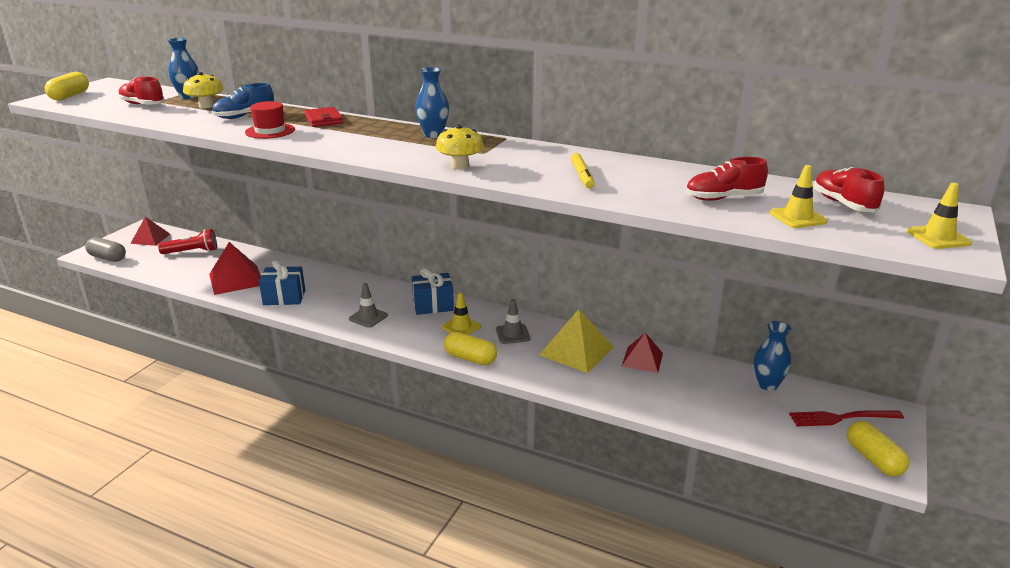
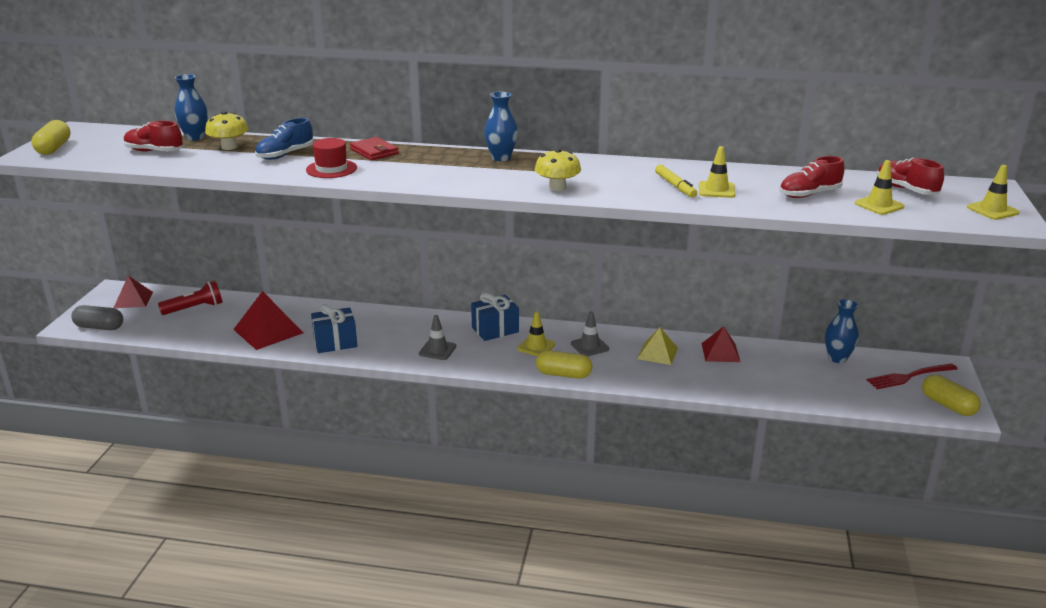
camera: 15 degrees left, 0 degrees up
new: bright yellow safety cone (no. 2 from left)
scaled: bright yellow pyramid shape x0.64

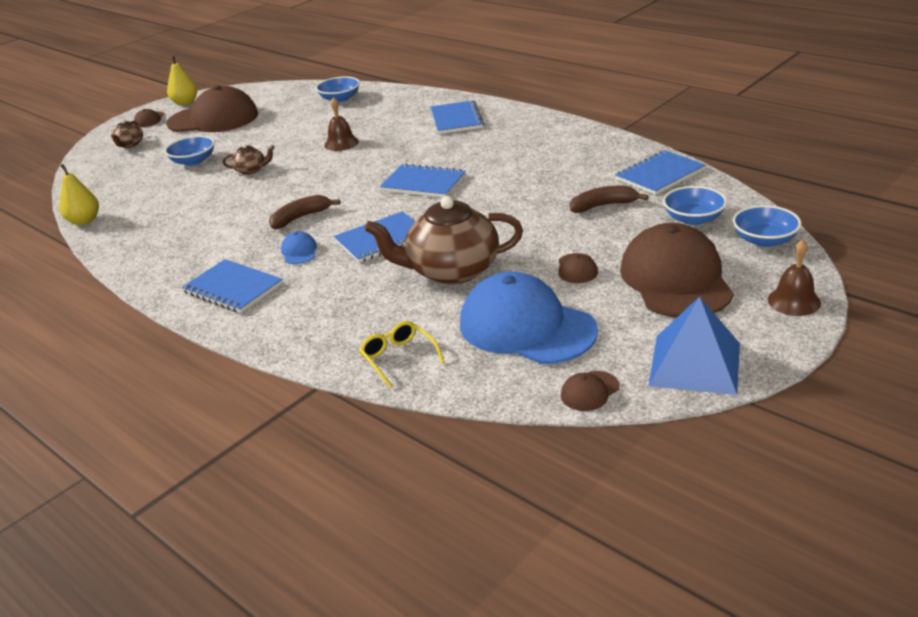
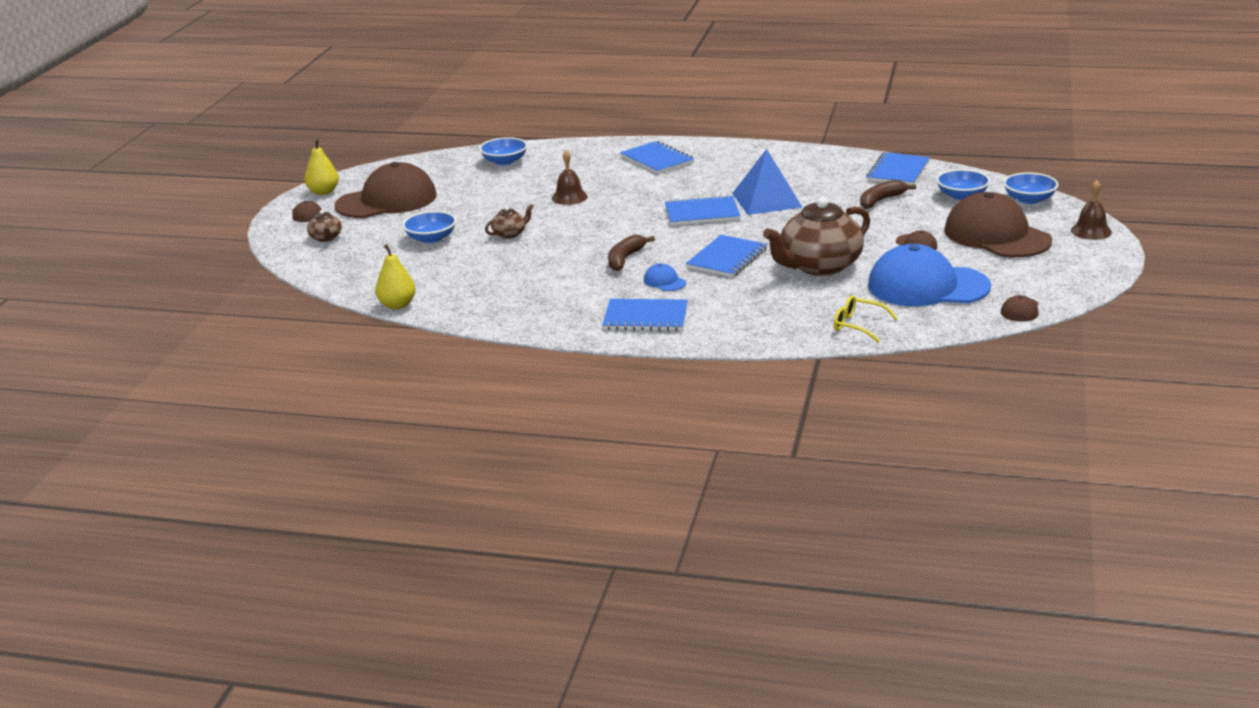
camera: 30 degrees left, 5 degrees down
shifted: cobalt pyramid shape

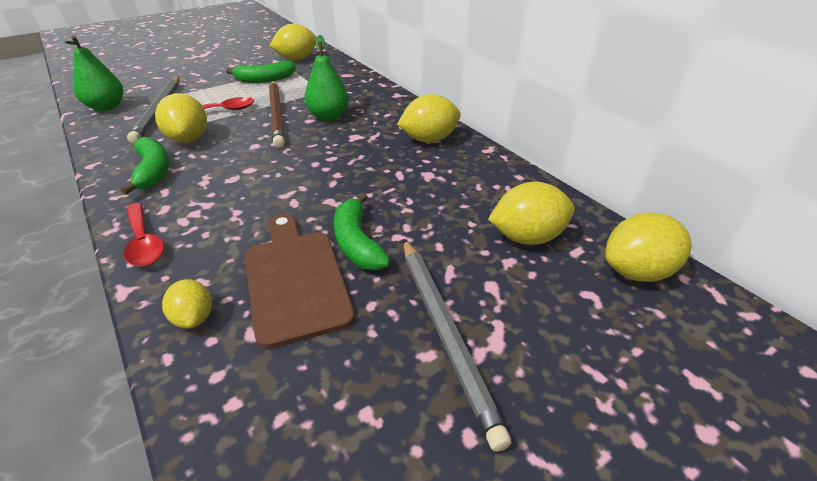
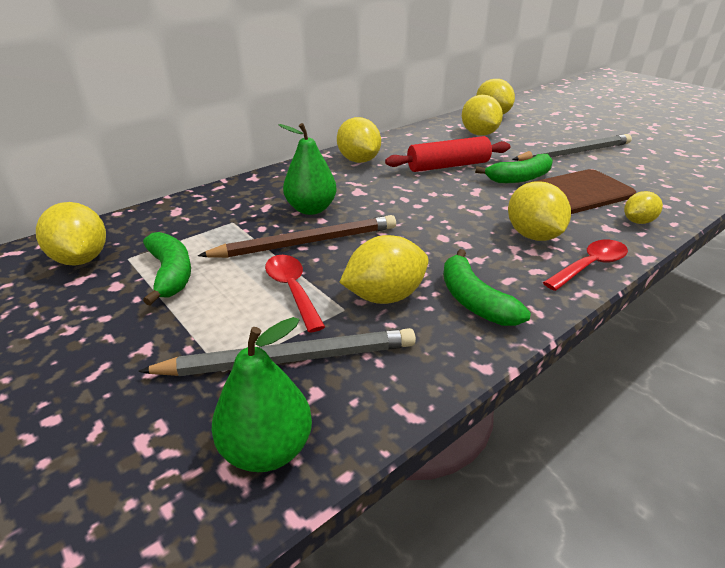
camera: 95 degrees left, 5 degrees down
new: scarlet rolling pin; bright yellow toy lemon (no. 6 from left)
rotated: emerald banana fruit (no. 1 from left in the first image) 90 degrees counterclockwise

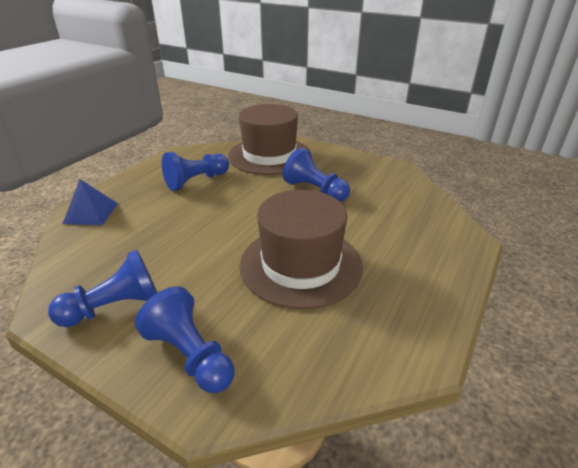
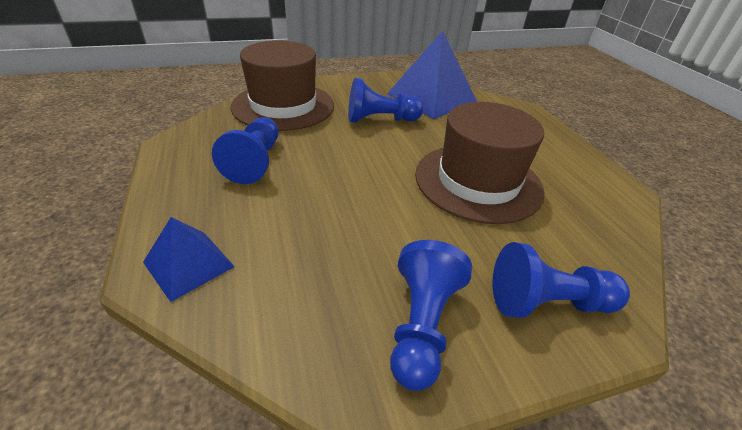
camera: 50 degrees left, 5 degrees up
new: cobalt pyramid shape (no. 2 from left)

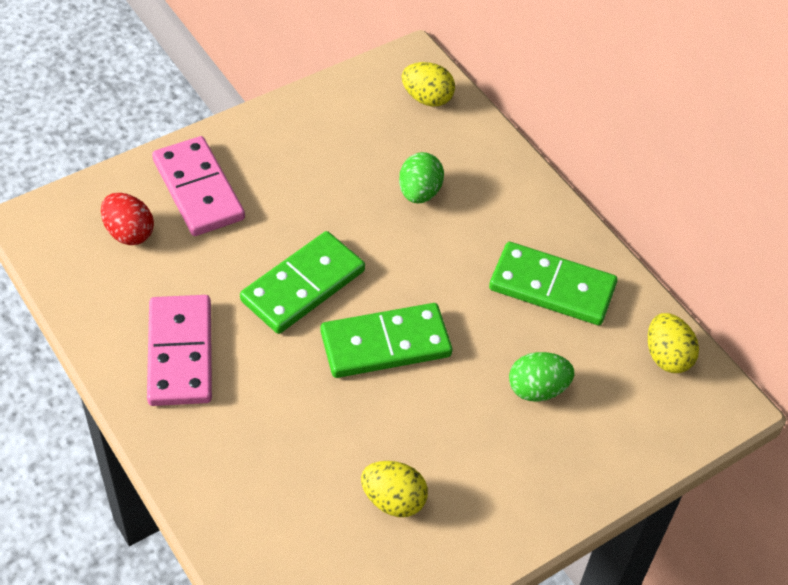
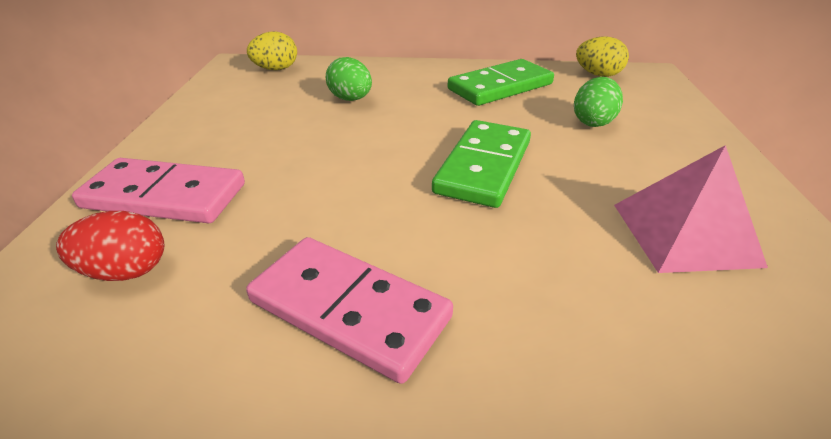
camera: 50 degrees left, 15 degrees down
gone: emerald domino piece (no. 1 from left)
swapped: bright yellow egg (no. 1 from left) to pink pyramid shape

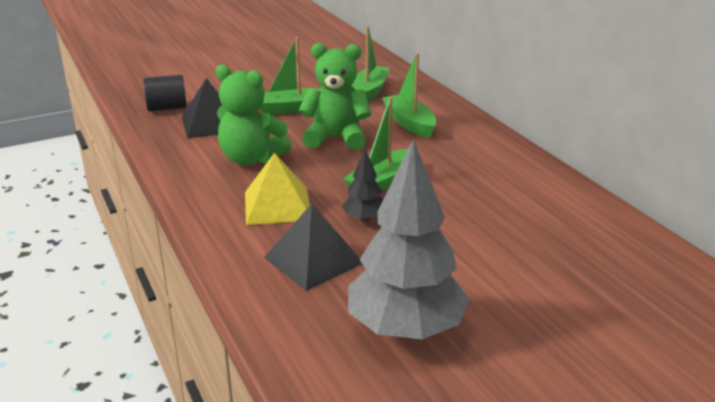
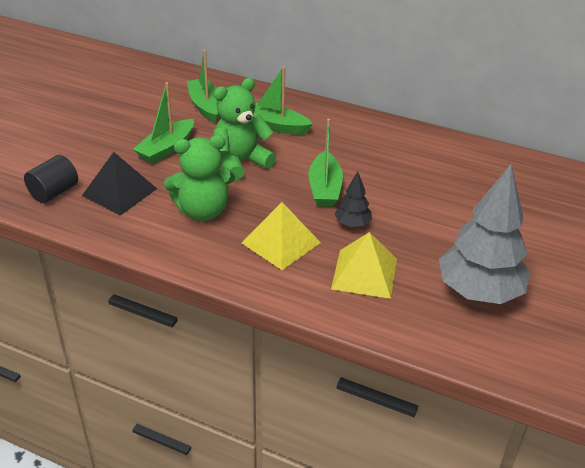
camera: 40 degrees left, 10 degrees up
repainted: jet-black pyramid shape (no. 2 from left) to bright yellow pyramid shape (no. 2 from left)

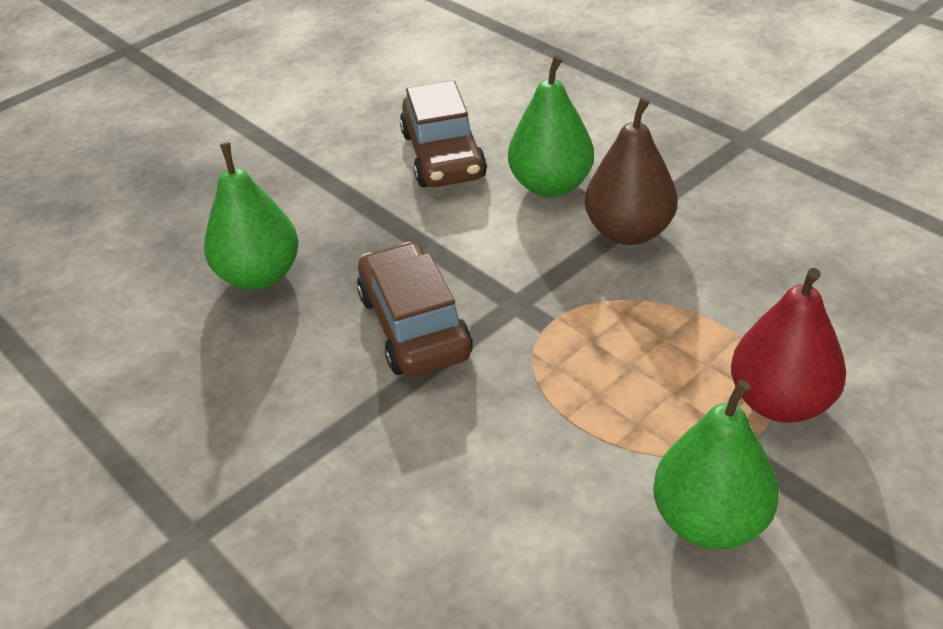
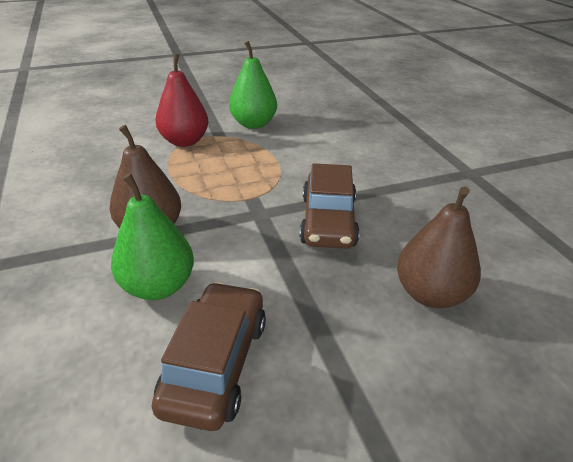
camera: 160 degrees left, 5 degrees down
repainted: emerald pear (no. 1 from left) to brown pear (no. 2 from left)

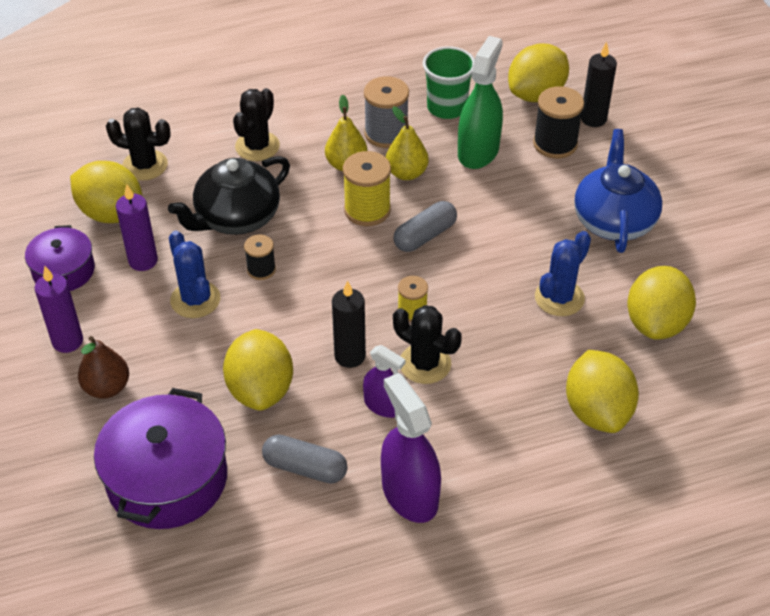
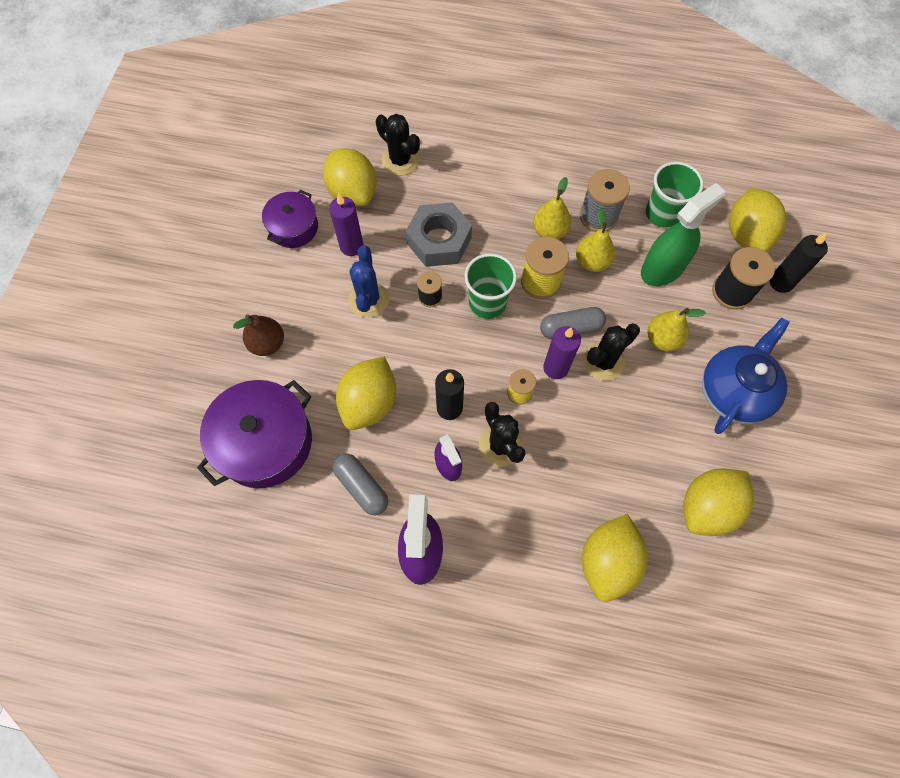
camera: 30 degrees right, 20 degrees up
gone: cobalt prickly plant (no. 2 from left)
new: emerald tumbler (no. 1 from left); bright yellow pear (no. 3 from left)
shifted: purple candle (no. 1 from left in the first image) to purple candle (no. 2 from left); jet-black prickly plant (no. 2 from left in the first image) to jet-black prickly plant (no. 3 from left)
swapped: jet-black china teapot to grey hex nut
rotated: bright yellow toy lemon (no. 3 from left in the first image) 75 degrees counterclockwise

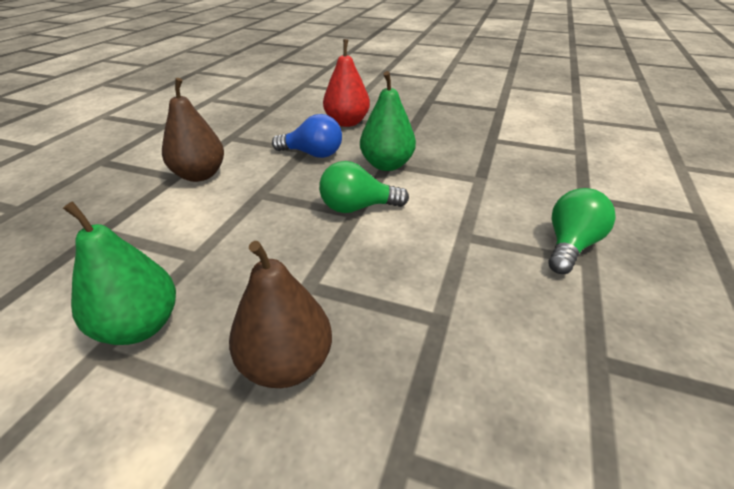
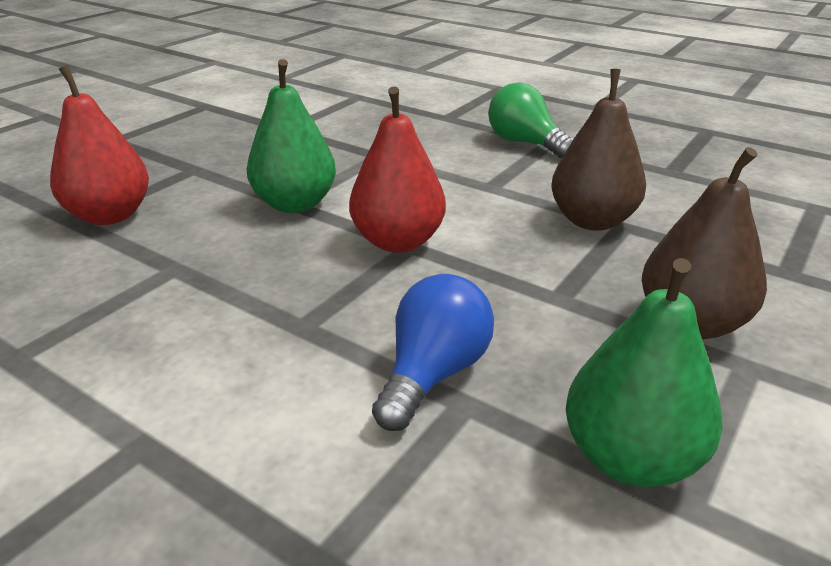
camera: 75 degrees left, 5 degrees down
shifted: brown pear (no. 1 from left); cobalt lightbulb
swapped: emerald lightbulb (no. 1 from left) to scarlet pear (no. 2 from left)

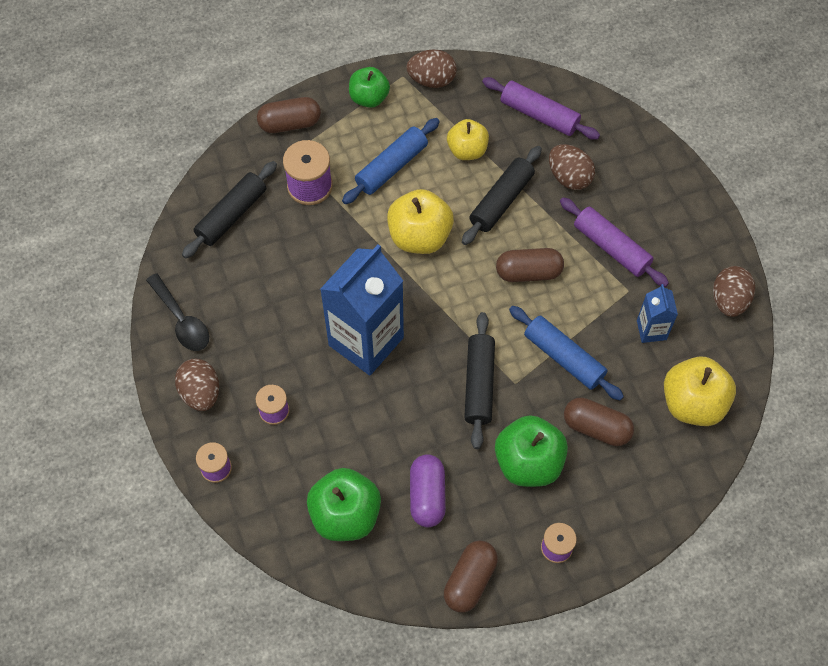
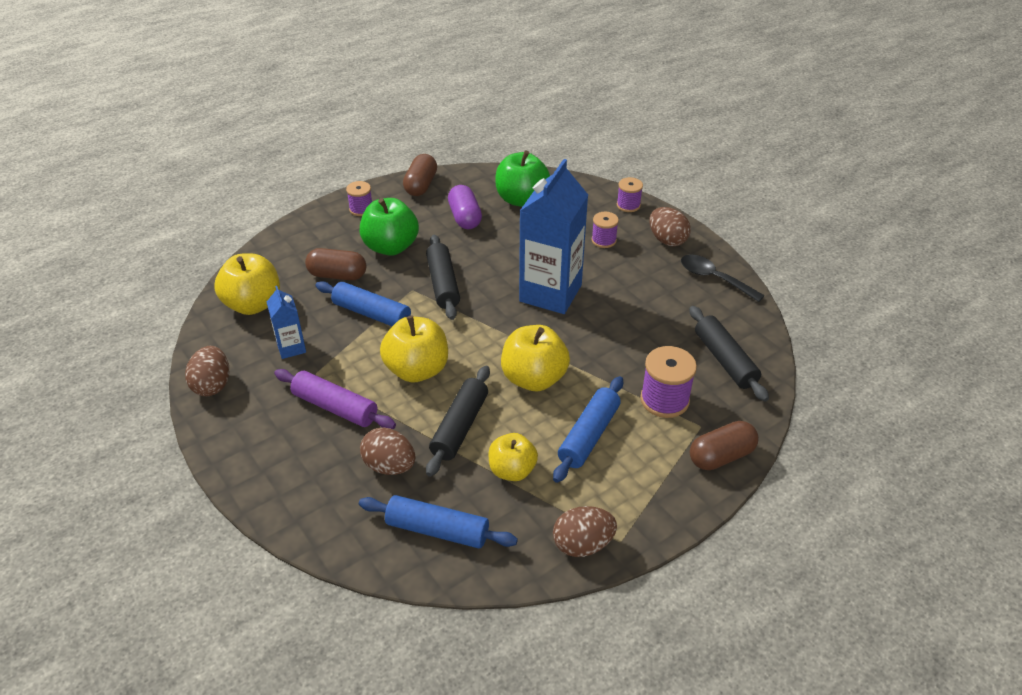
camera: 165 degrees right, 20 degrees down
gone: emerald apple (no. 2 from left)
swapped: brown pill (no. 3 from left) to bright yellow apple (no. 2 from left)
repainted: purple rolling pin (no. 1 from left) to cobalt rolling pin (no. 2 from left)
rotated: jet-black rolling pin (no. 1 from left in the first image) 45 degrees counterclockwise

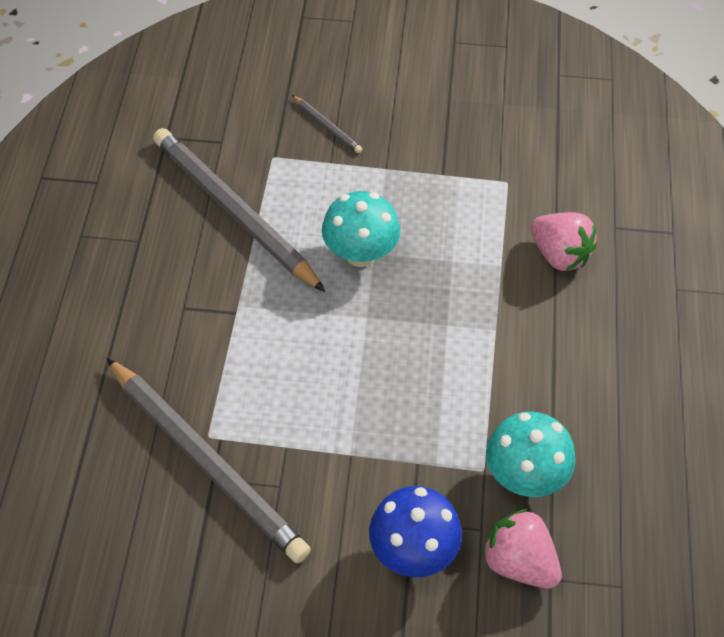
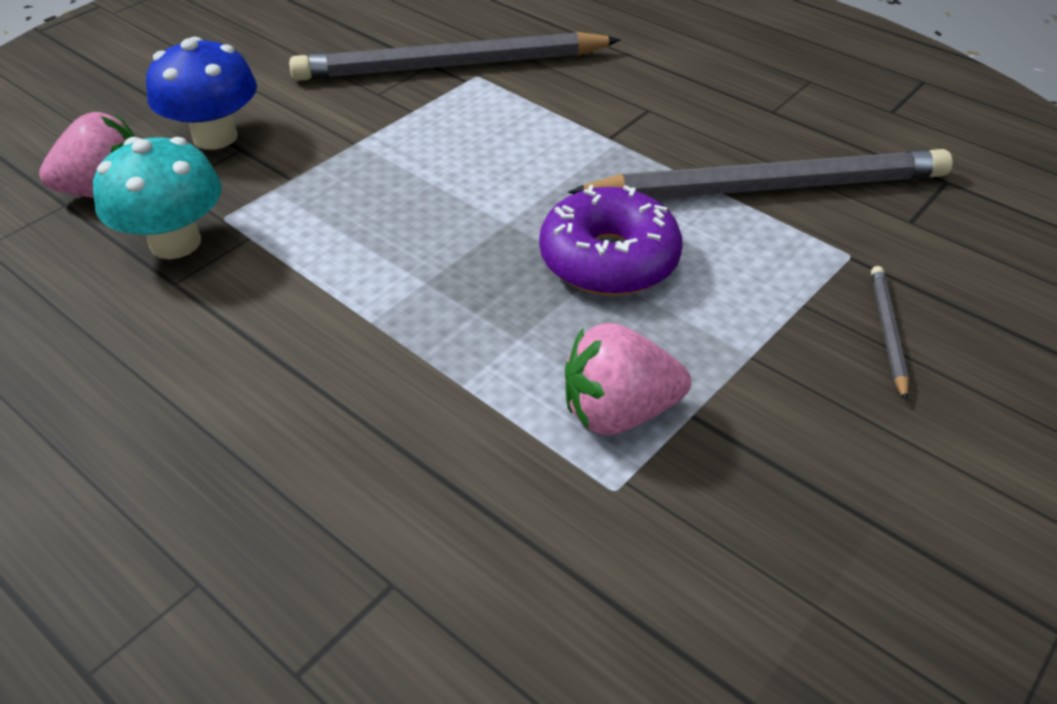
camera: 125 degrees right, 10 degrees down
shifted: pink berry (no. 2 from left)
swapped: turquoise mushroom (no. 1 from left) to purple doughnut
rotated: grey wooden pencil (no. 3 from left) 105 degrees clockwise

